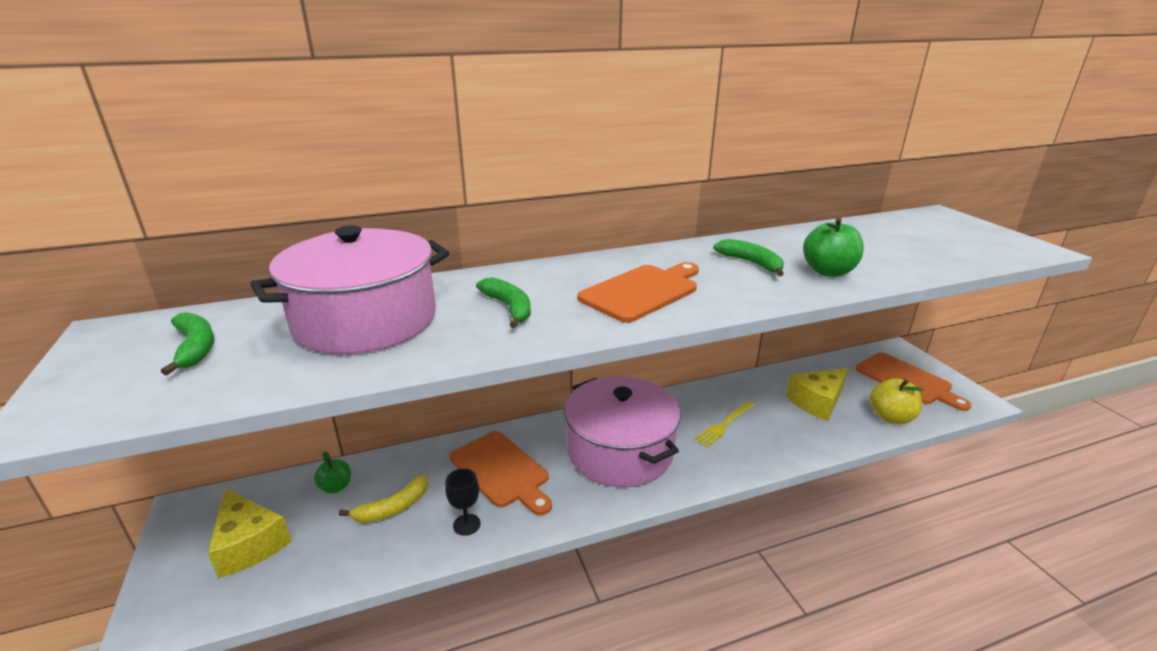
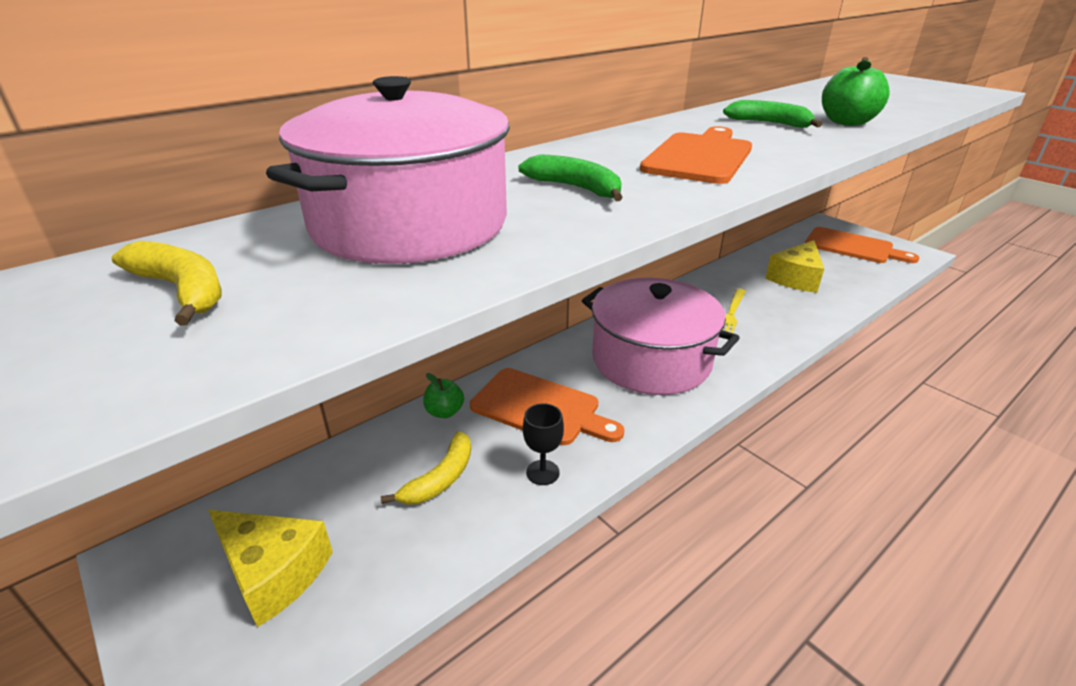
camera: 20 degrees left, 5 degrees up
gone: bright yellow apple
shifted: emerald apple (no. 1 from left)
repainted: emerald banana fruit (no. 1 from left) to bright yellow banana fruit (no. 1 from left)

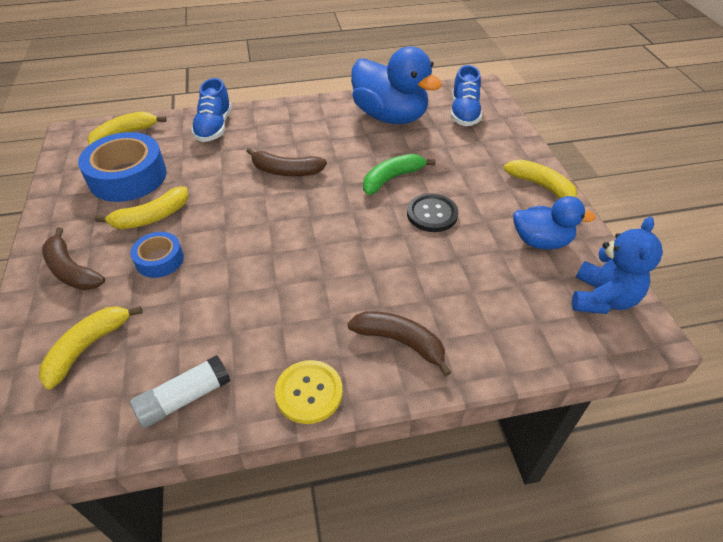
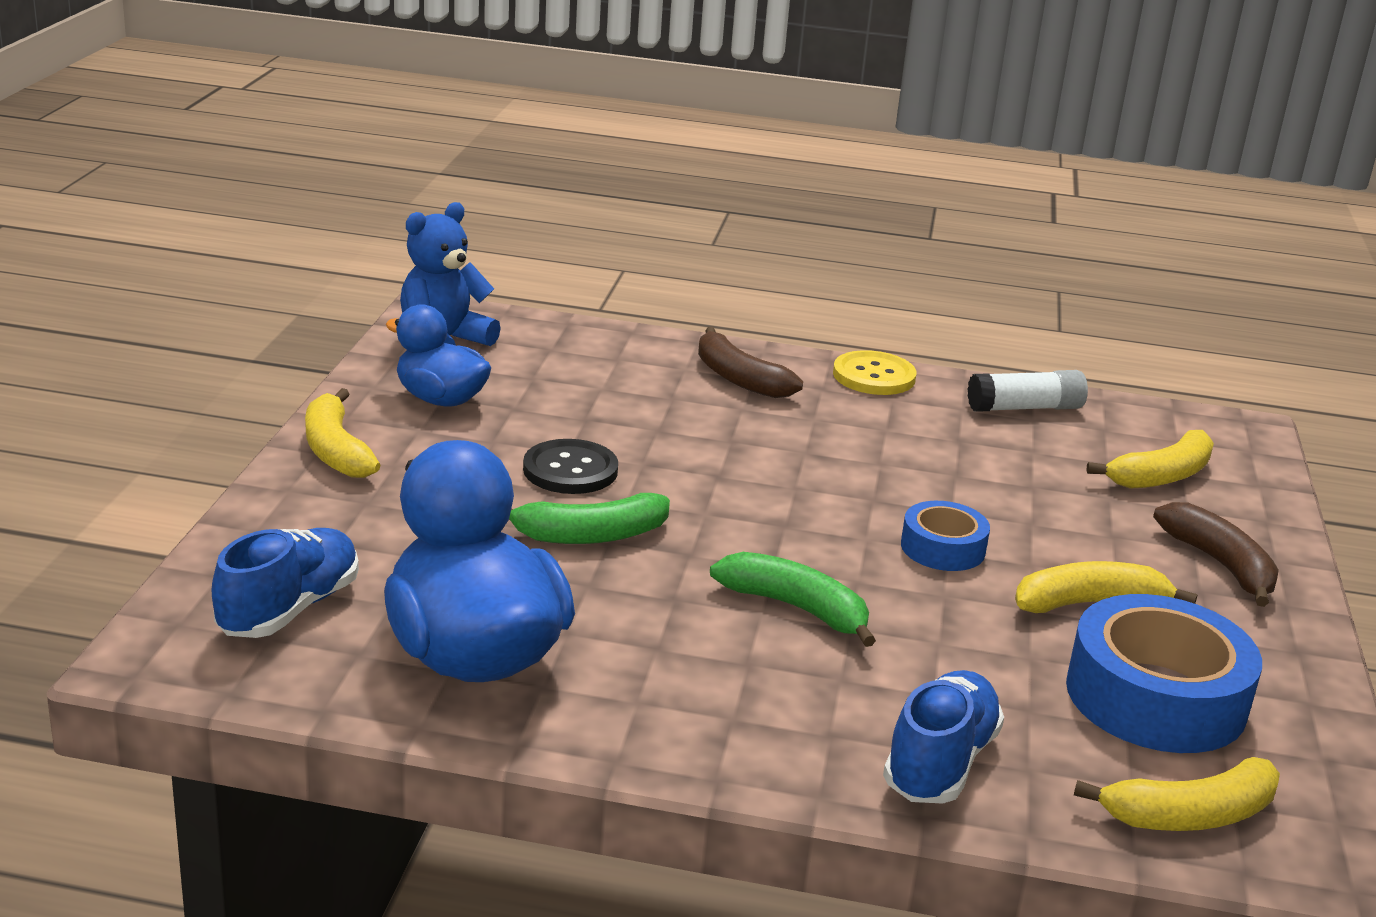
camera: 160 degrees left, 20 degrees down
shifted: cobalt roll of tape (no. 2 from left in the first image) to cobalt roll of tape (no. 1 from left)
repainted: brown banana fruit (no. 2 from left) to emerald banana fruit (no. 2 from left)

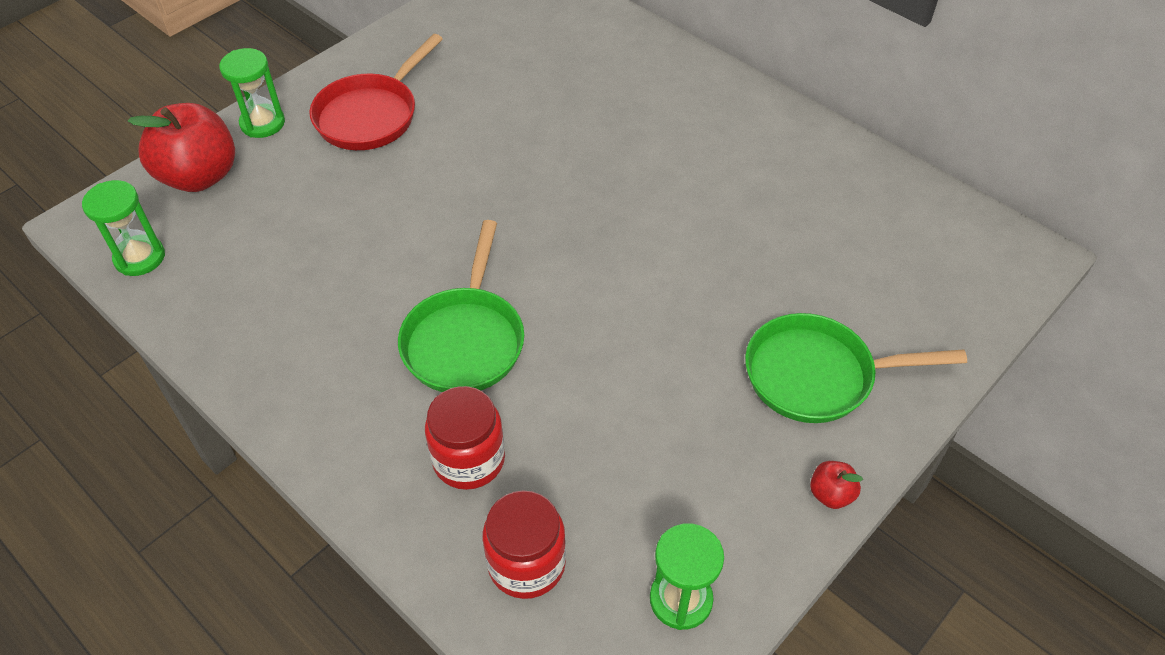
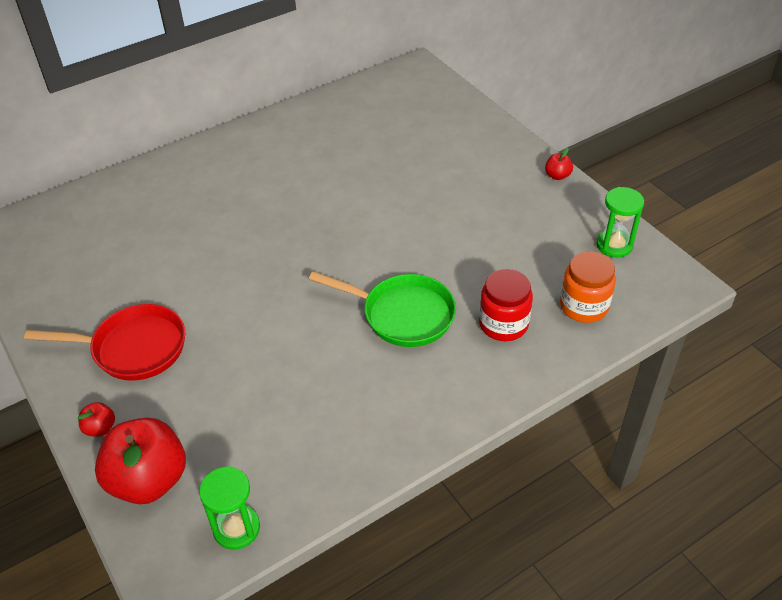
camera: 75 degrees left, 5 degrees down
gone: emerald pan (no. 2 from left)
swapped: emerald sand timer (no. 2 from left) to scarlet apple (no. 1 from left)
repainted: scarlet jar (no. 2 from left) to bright orange jar
rotated: scarlet pan 45 degrees counterclockwise

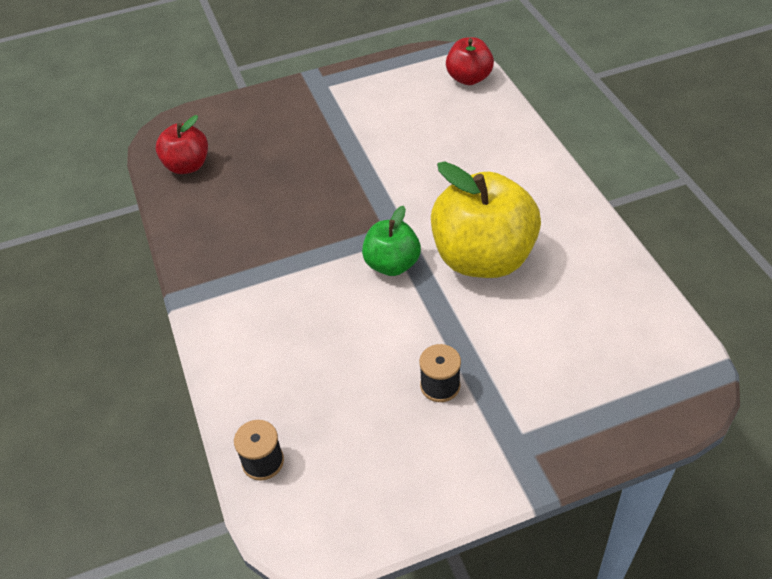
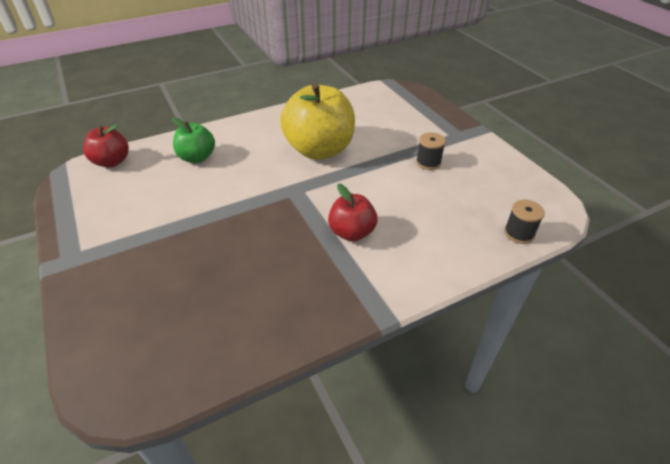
camera: 100 degrees left, 5 degrees down
shifted: scarlet apple (no. 1 from left in the first image) to scarlet apple (no. 2 from left); emerald apple

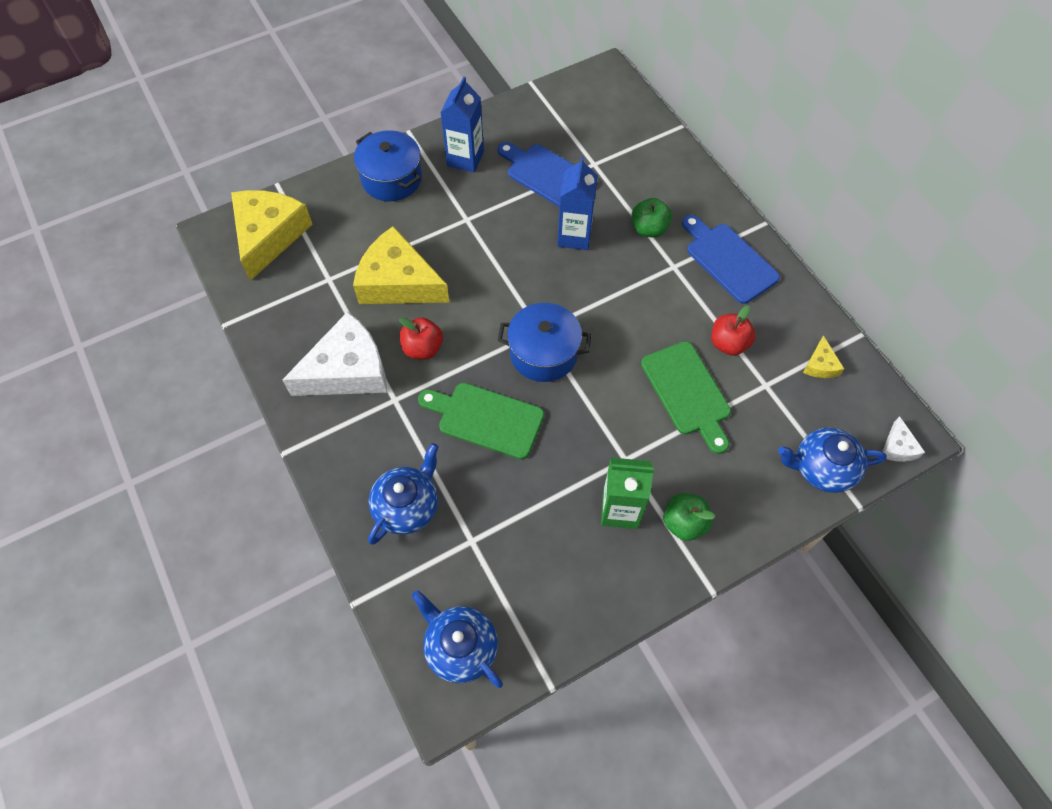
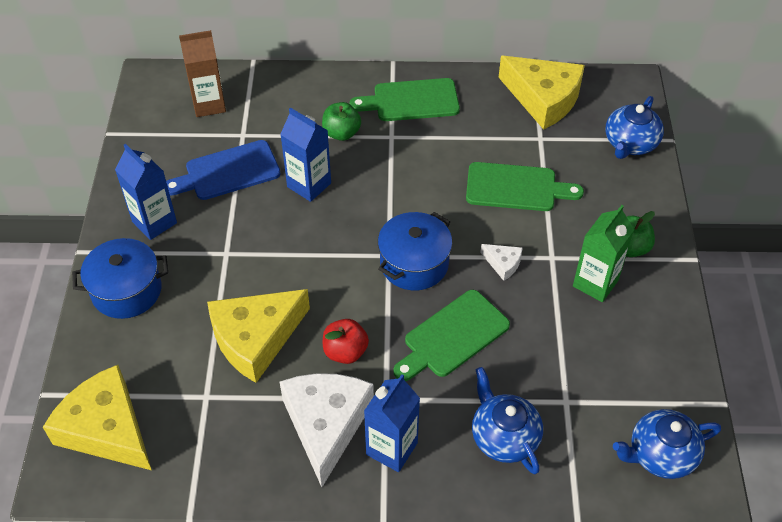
camera: 60 degrees left, 10 degrees down
gone: scarlet apple (no. 2 from left)
new: brown milk carton; cobalt milk carton (no. 3 from left)
shifted: white cheese wedge (no. 2 from left)
repainted: cobalt cutting board (no. 2 from left) to emerald cutting board (no. 1 from left)
scaled: bright yellow cheese wedge (no. 3 from left) x2.30

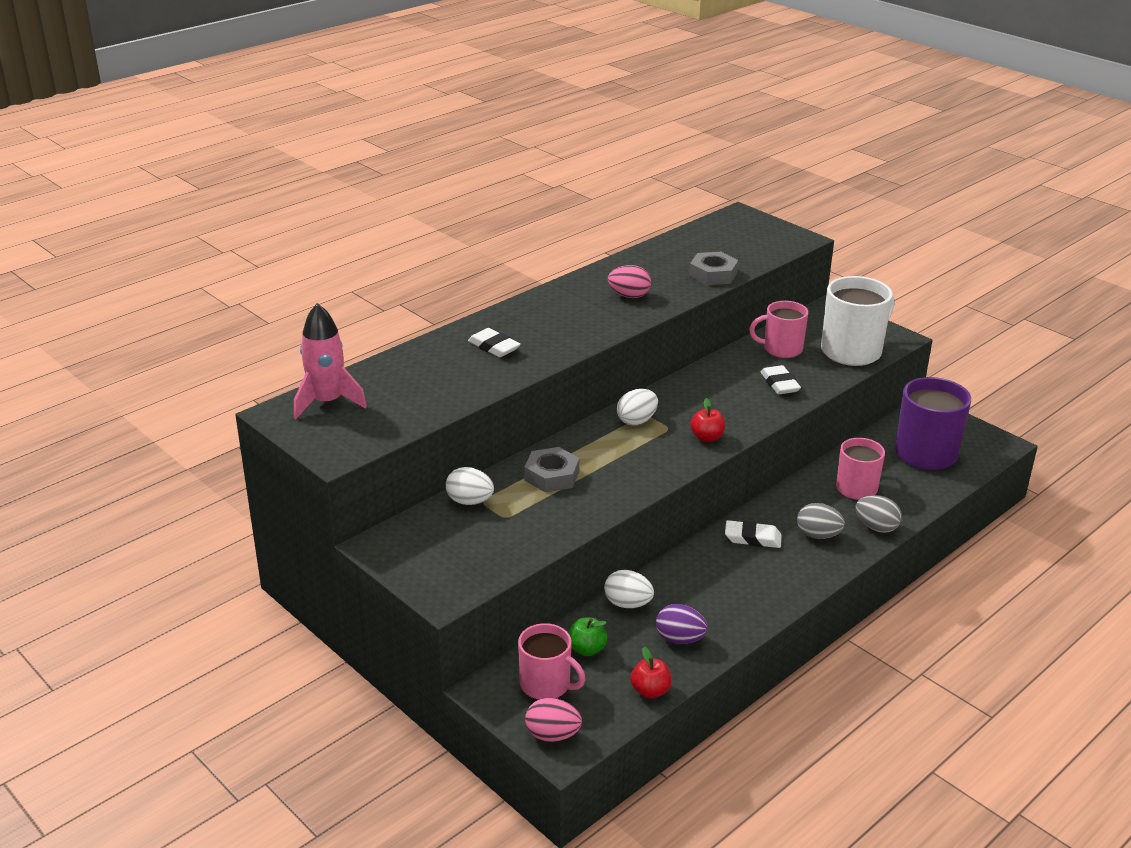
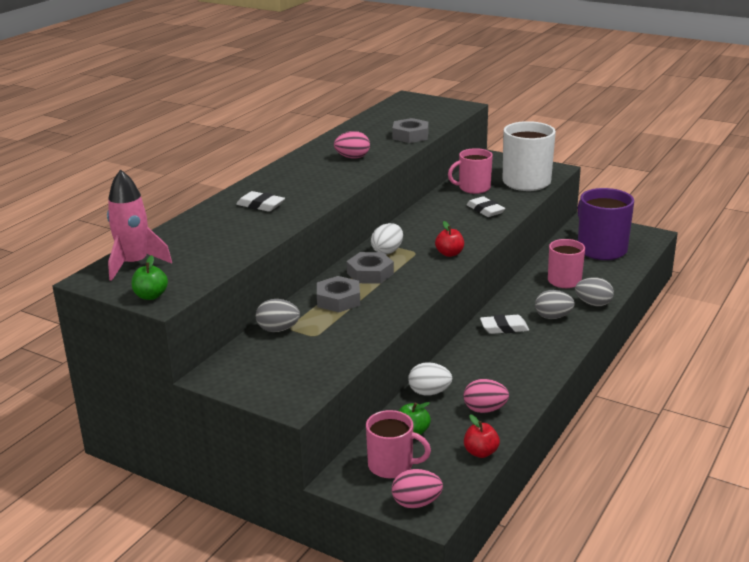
camera: 15 degrees left, 5 degrees down
new: emerald apple (no. 1 from left); grey hex nut (no. 2 from left)
repainted: white egg (no. 1 from left) to grey egg (no. 1 from left); purple egg to pink egg (no. 3 from left)

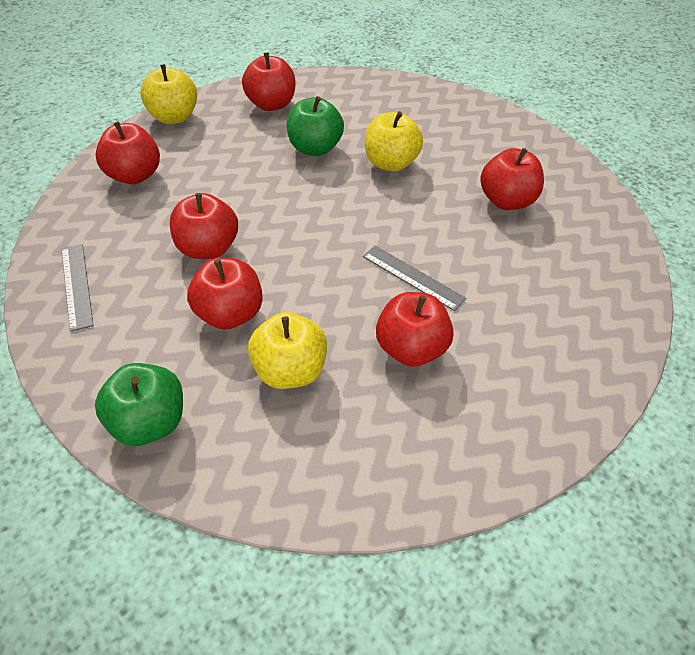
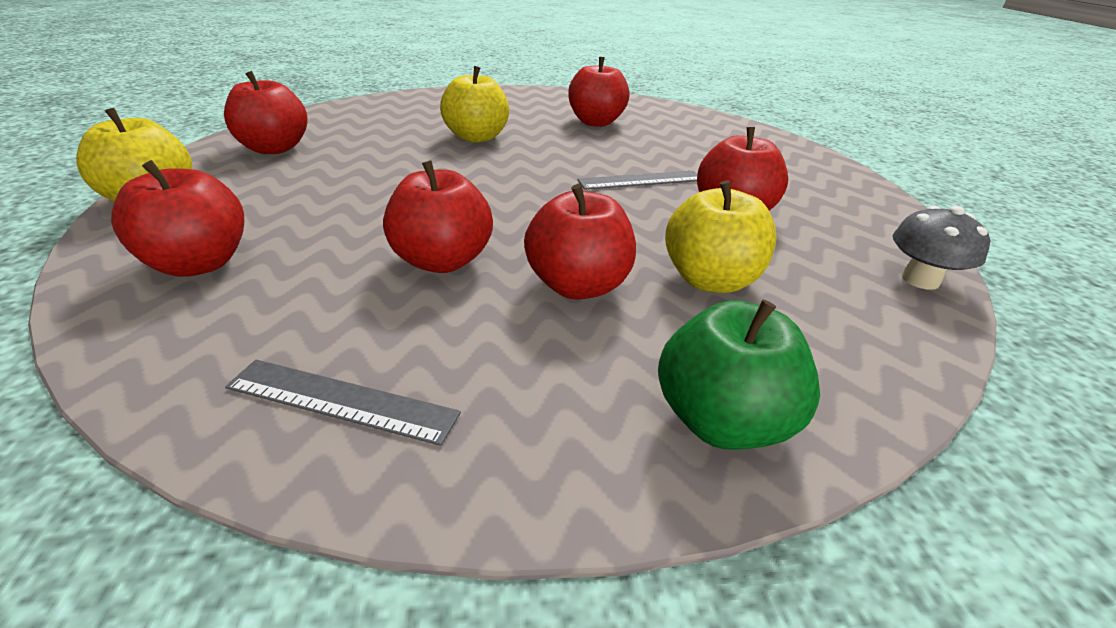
camera: 55 degrees left, 15 degrees down
gone: emerald apple (no. 2 from left)
new: grey mushroom

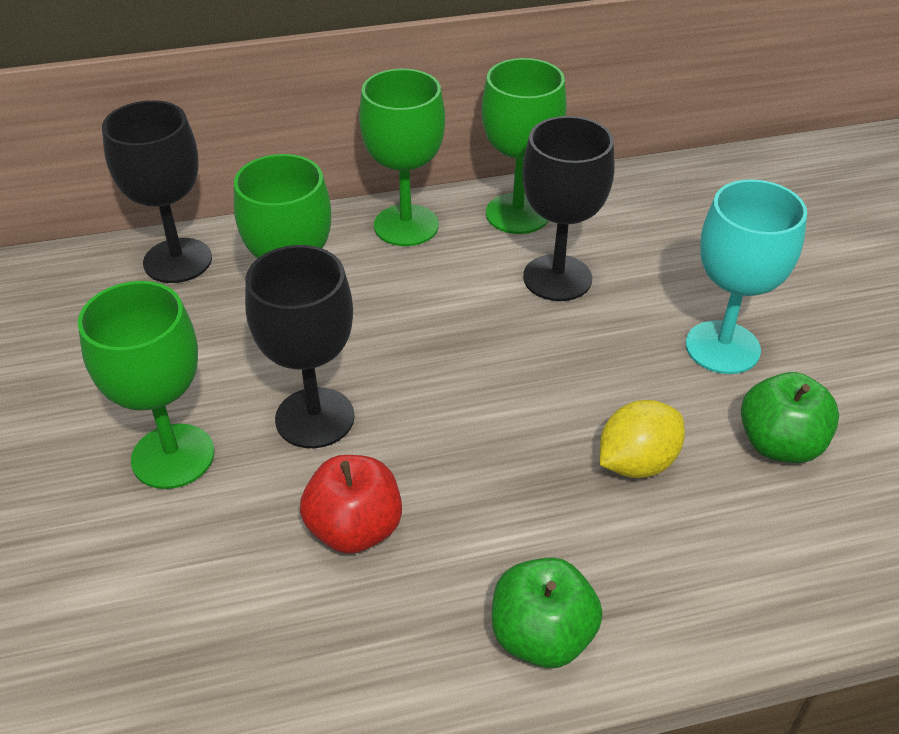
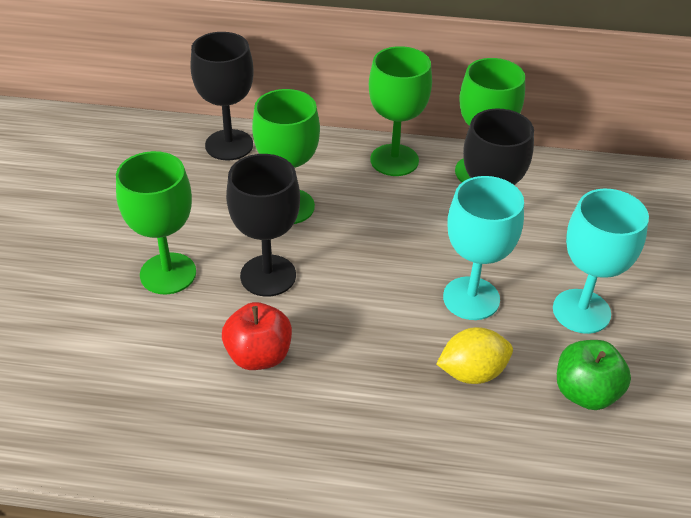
camera: 20 degrees right, 0 degrees up
gone: emerald apple (no. 1 from left)
new: turquoise wine glass (no. 1 from left)

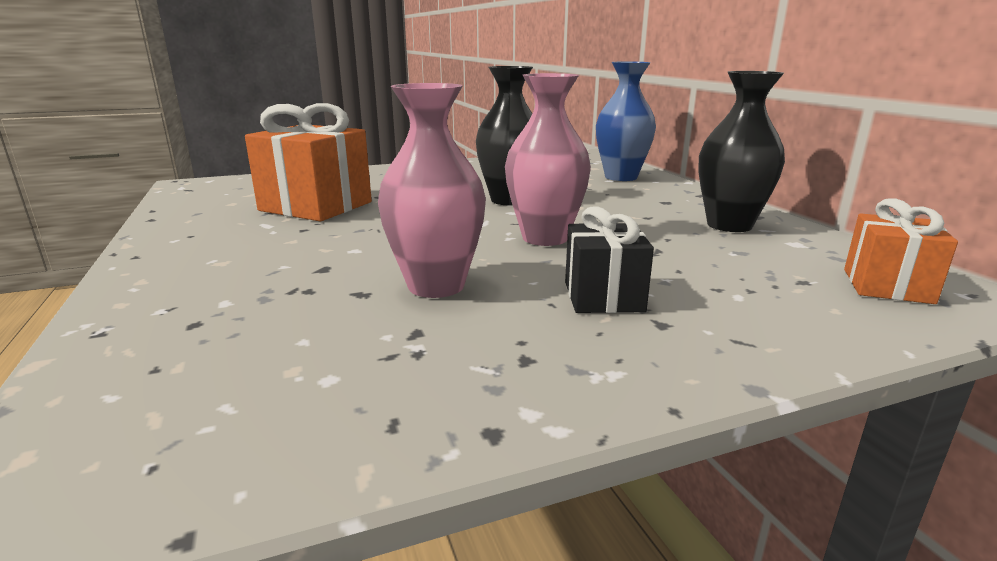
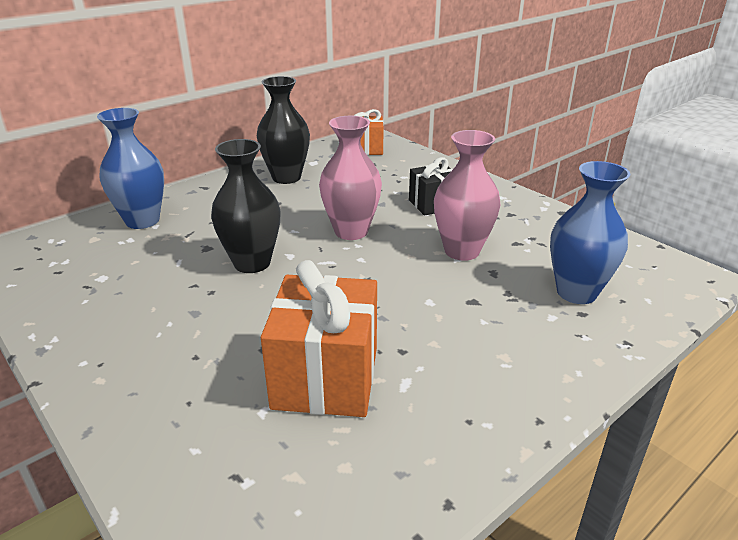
camera: 110 degrees left, 10 degrees up
new: cobalt vase (no. 2 from left)

